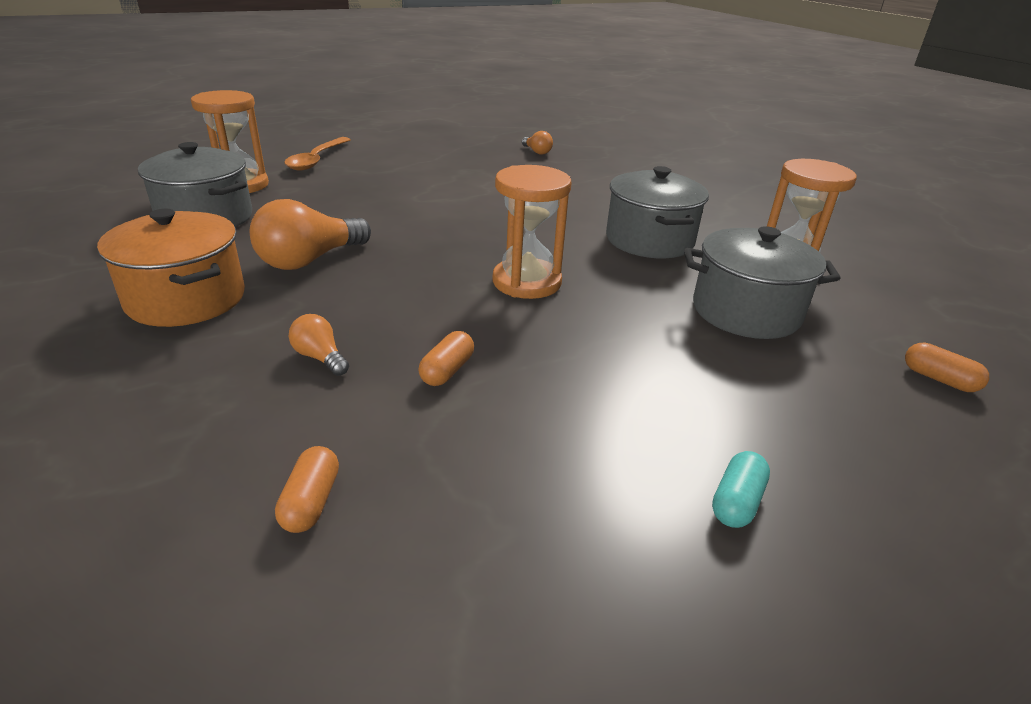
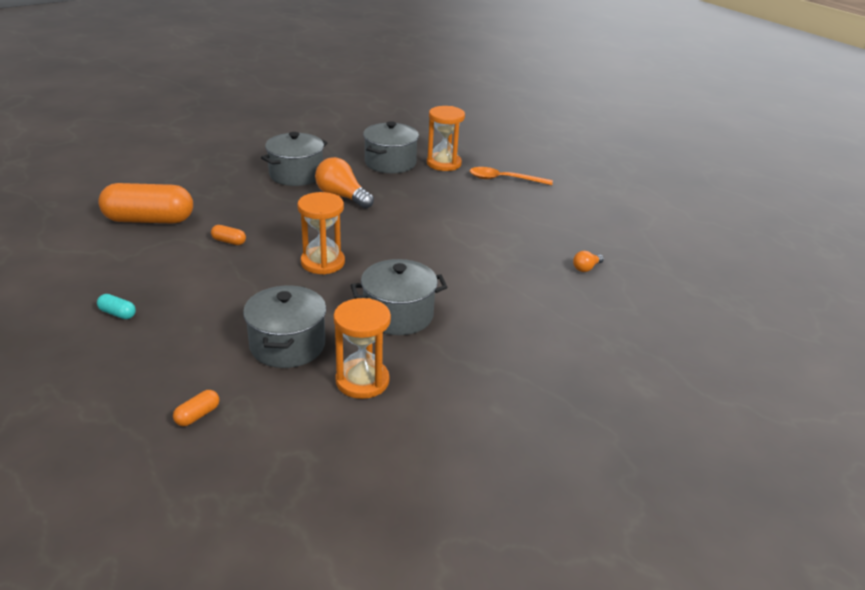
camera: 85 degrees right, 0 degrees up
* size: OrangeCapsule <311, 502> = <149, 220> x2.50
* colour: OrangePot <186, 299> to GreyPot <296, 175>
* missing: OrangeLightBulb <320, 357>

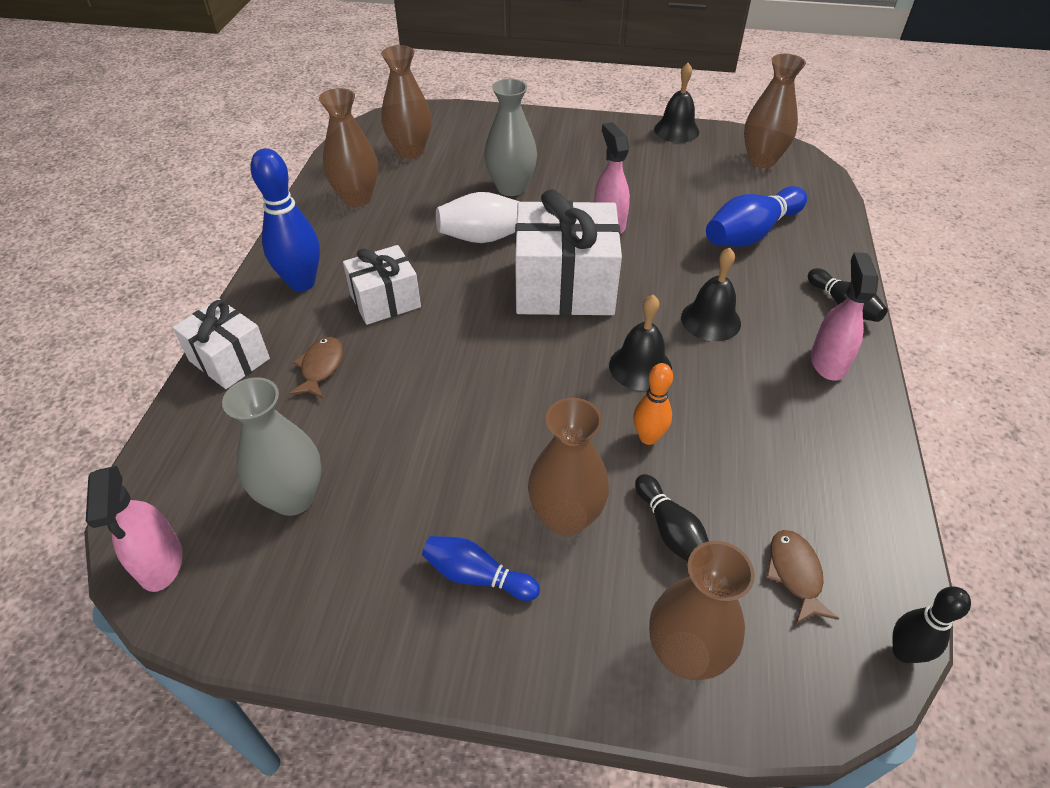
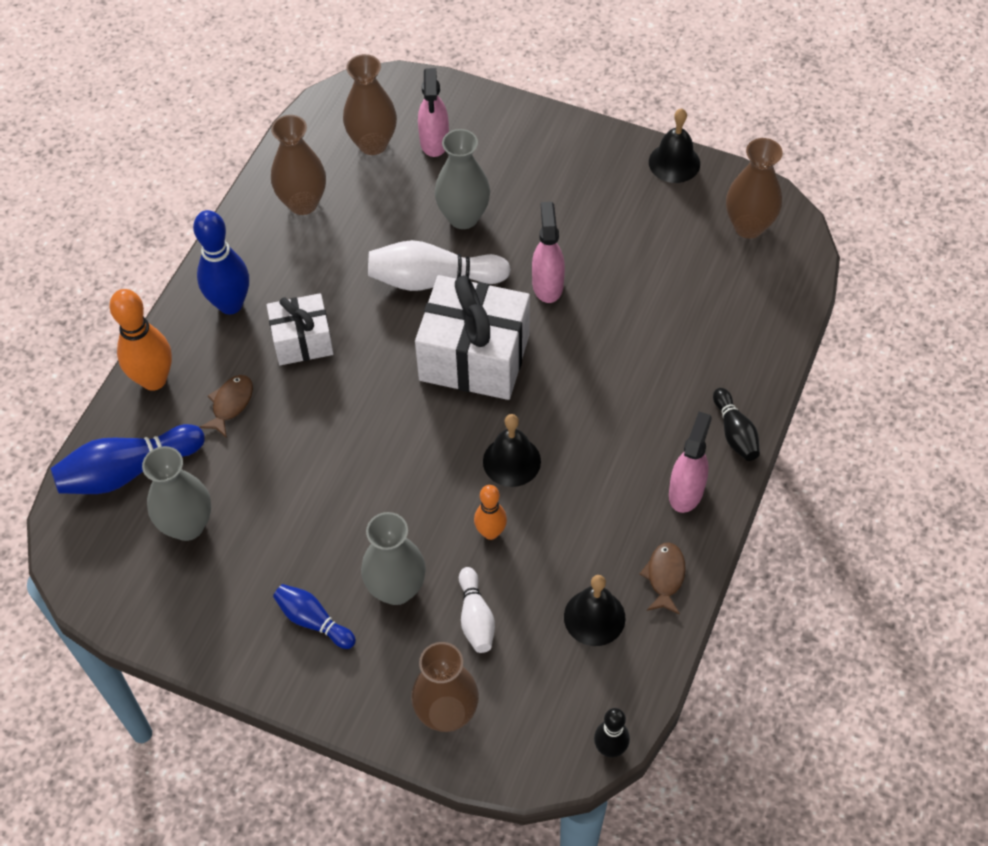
camera: 15 degrees right, 10 degrees up
* relocated: BlueBowlingPin <751, 233> to <128, 471>
* exchanged: WhiteGift <229, 359> to OrangeBowlingPin <154, 380>
* colour: BrownVase <566, 517> to GreyVase <396, 589>
* relocated: PinkSprayBottle <161, 563> to <434, 142>
* colour: BlackBowlingPin <671, 530> to WhiteBowlingPin <475, 618>
* relocated: BlackBell <710, 320> to <594, 617>
* relocated: BrownFish <795, 574> to <665, 576>

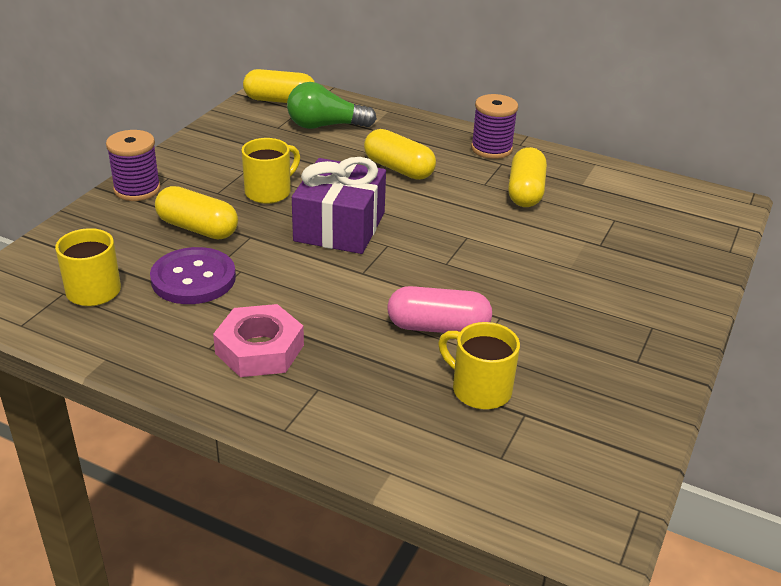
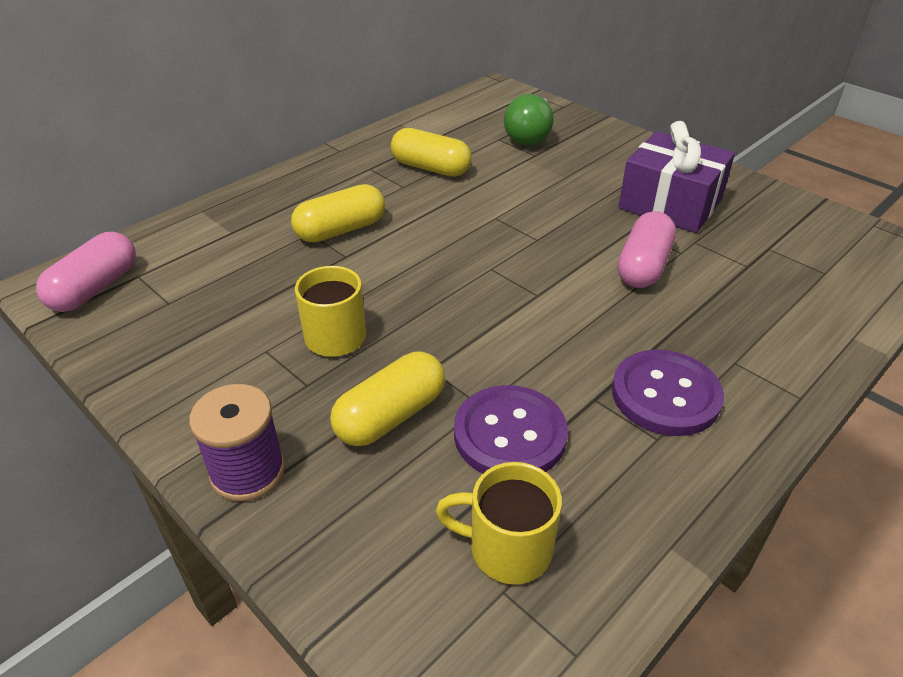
camera: 70 degrees left, 5 degrees up
* colour: YellowCapsule <280, 100> to PinkCapsule <95, 288>
* relocated: GreenLightBulb <325, 126> to <529, 135>
* exchanged: PinkNut <259, 349> to PurpleButton <665, 395>
* relocated: PurpleGift <339, 227> to <670, 204>
* missing: YellowMug <479, 389>
* missing: PurpleSpool <491, 149>

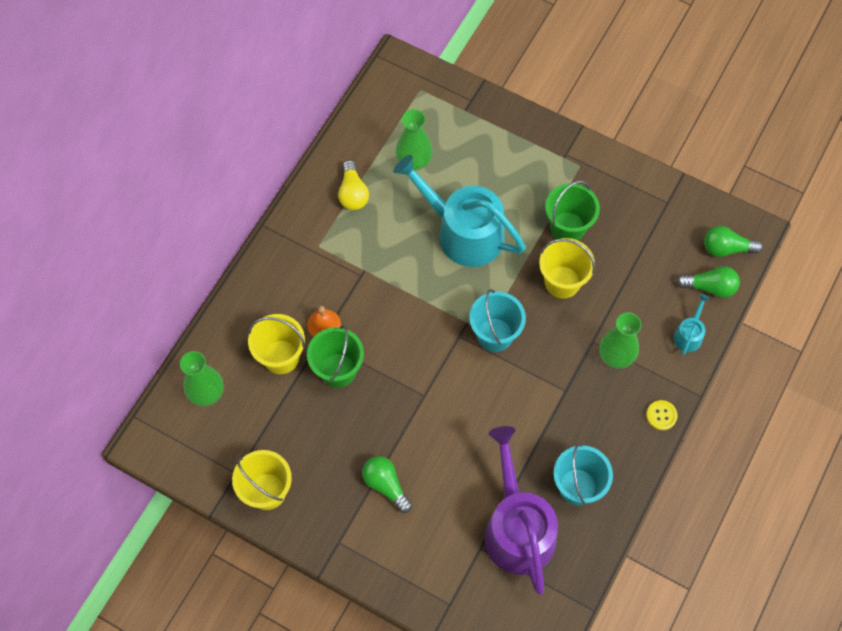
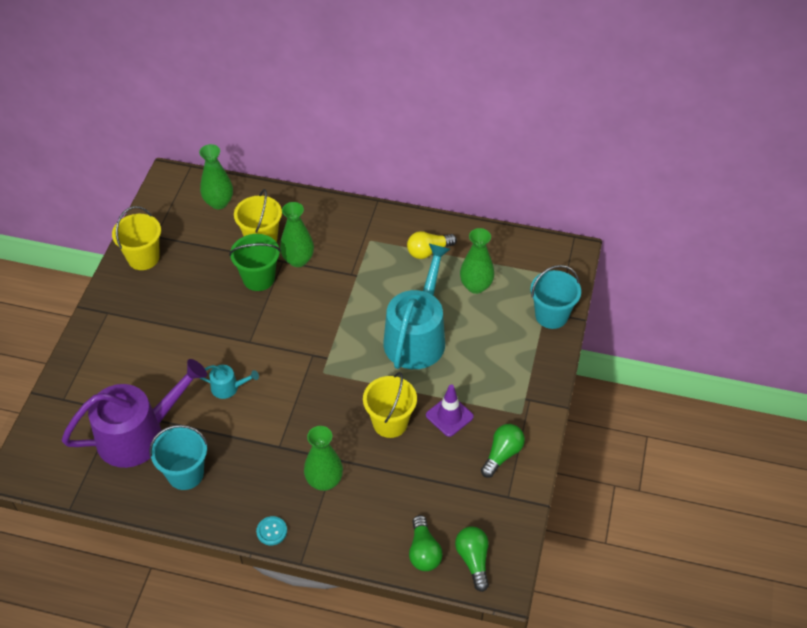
camera: 75 degrees right, 15 degrees down
* relocated: TurquoiseWateringCan <689, 334> to <228, 387>
* colour: YellowButton <661, 415> to TurquoiseButton <272, 531>
* exchanged: OrangeBell <324, 324> to GreenVase <298, 260>
* exchanged: GreenBucket <567, 227> to PurpleTrafficCone <449, 416>
* relocated: GreenLightBulb <386, 485> to <502, 454>
* relocated: TurquoiseBucket <495, 335> to <551, 315>

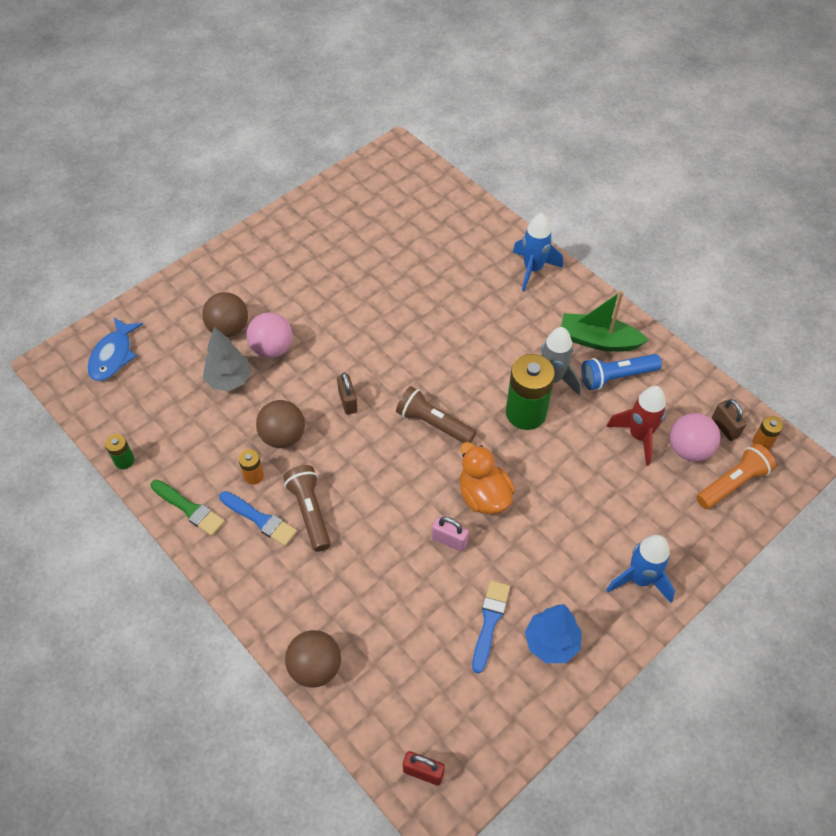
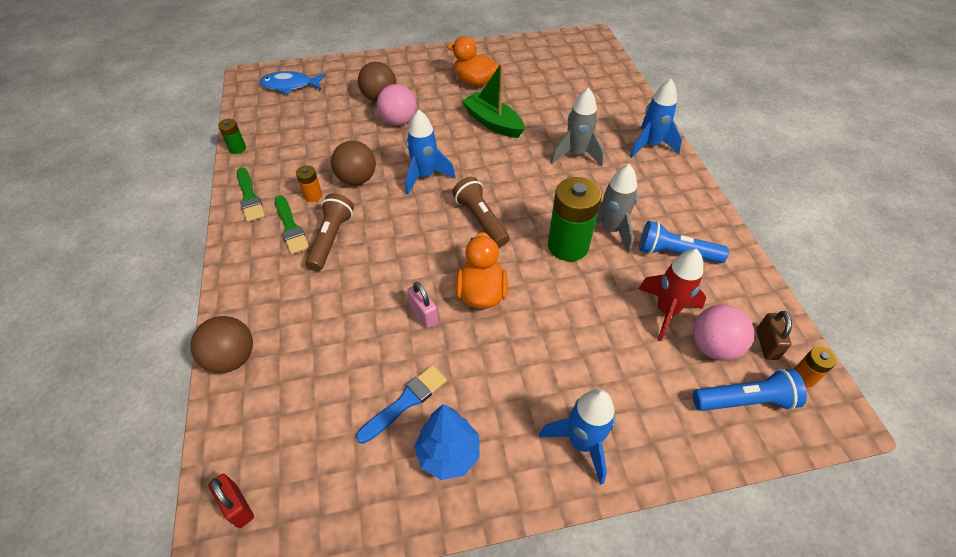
camera: 30 degrees right, 5 degrees down
* spun: BlueFish <113, 356> = <290, 85> 45 degrees clockwise
* colour: BlueBrush <260, 519> to GreenBrush <291, 227>
* exchanged: BrownPadlock <348, 401> to BlueRocket <425, 176>
* appeared: OrangeDuck <474, 82>
* relocated: GreenBoat <598, 340> to <493, 123>
* appeared: GreyRocket <576, 154>
* colour: OrangeFlashlight <733, 483> to BlueFlashlight <745, 401>
* missing: GreyTree <229, 380>

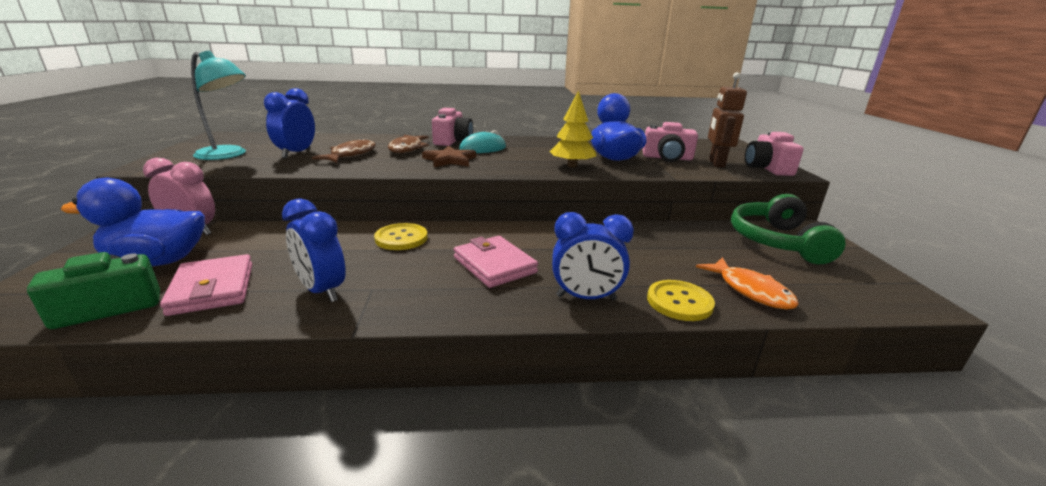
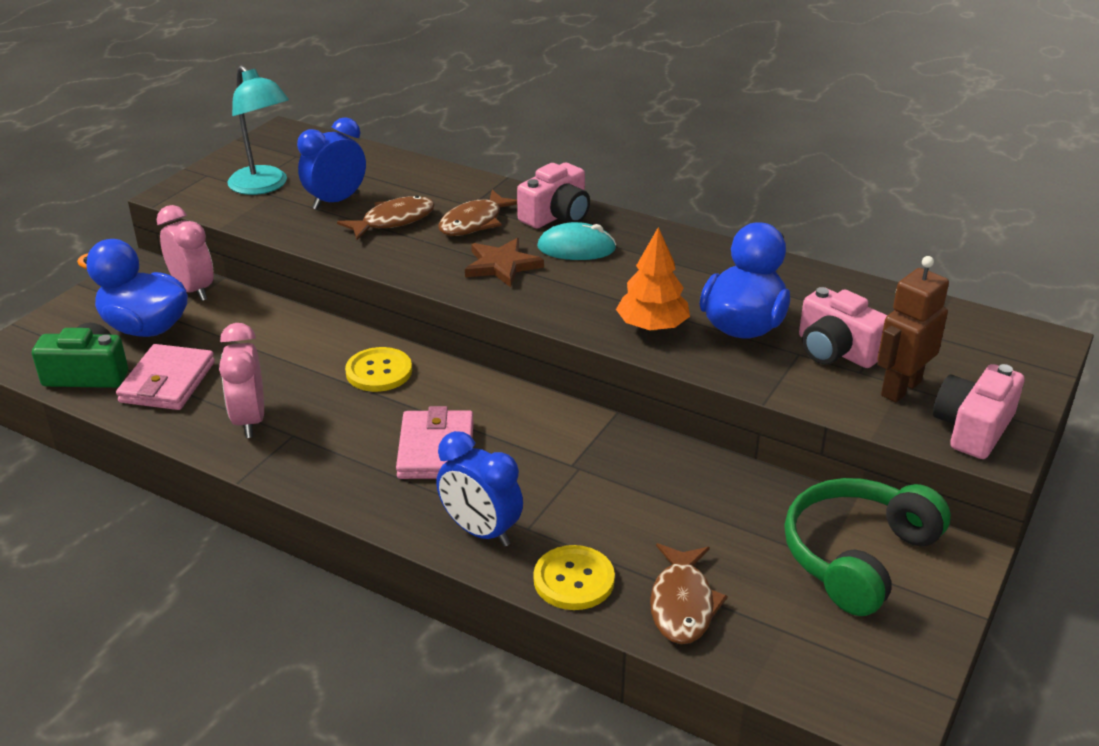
camera: 35 degrees right, 10 degrees up
* colour: BlueClock <322, 291> to PinkClock <249, 420>
* colour: YellowTree <572, 166> to OrangeTree <652, 327>
* colour: OrangeFish <750, 291> to BrownFish <682, 604>

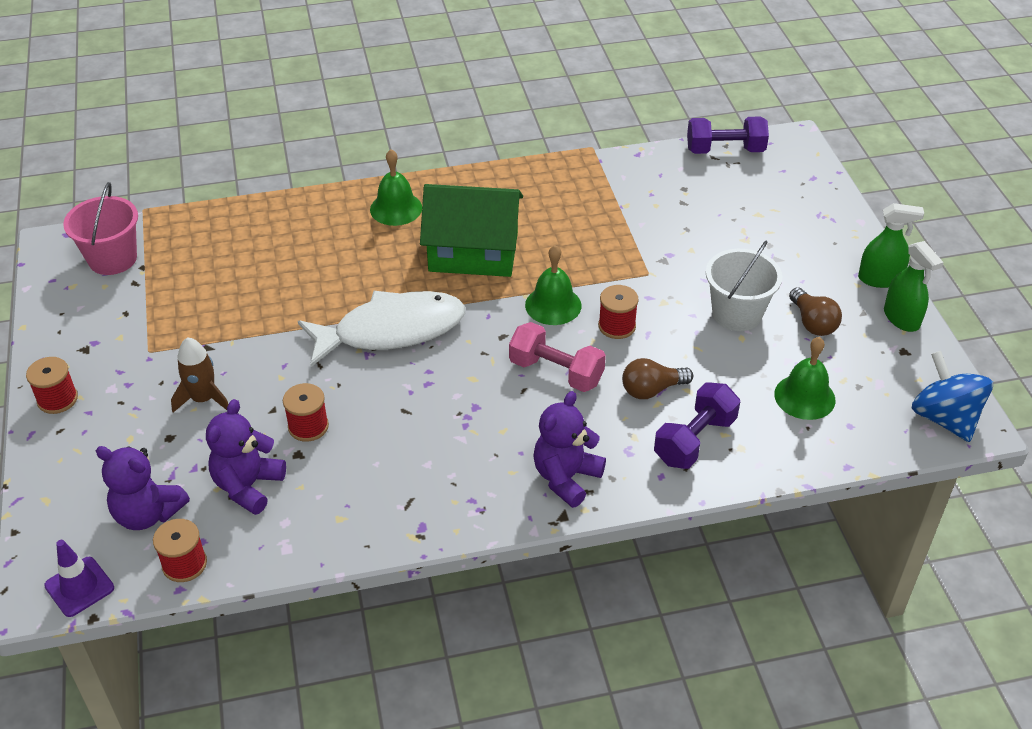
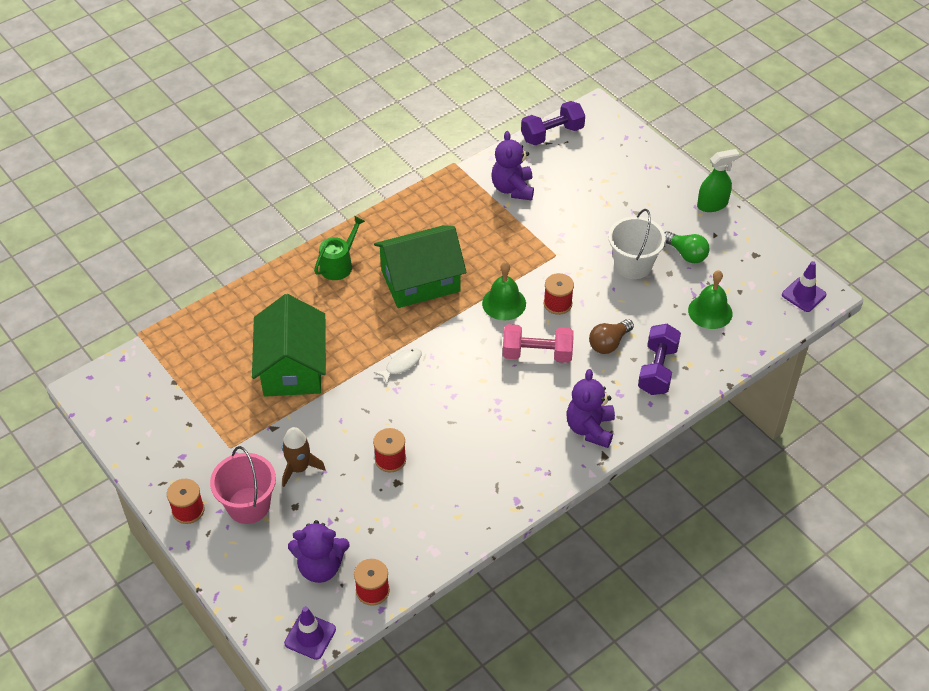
camera: 25 degrees left, 5 degrees up
* relocated: PinkBucket <112, 259> to <248, 505>
* appeared: GreenHouse <292, 367>
* exchanged: GreenBell <396, 208> to GreenWateringCan <339, 264>
* size: WhiteFish <391, 331> = <401, 365> x0.40
* relocated: PurpleTeddyBear <248, 486> to <513, 189>
* colour: BrownLightBulb <812, 323> to GreenLightBulb <686, 254>
* exchanged: BlueSpinningTop <944, 418> to PurpleTrafficCone <803, 295>
* missing: GreenSprayBottle <901, 318>

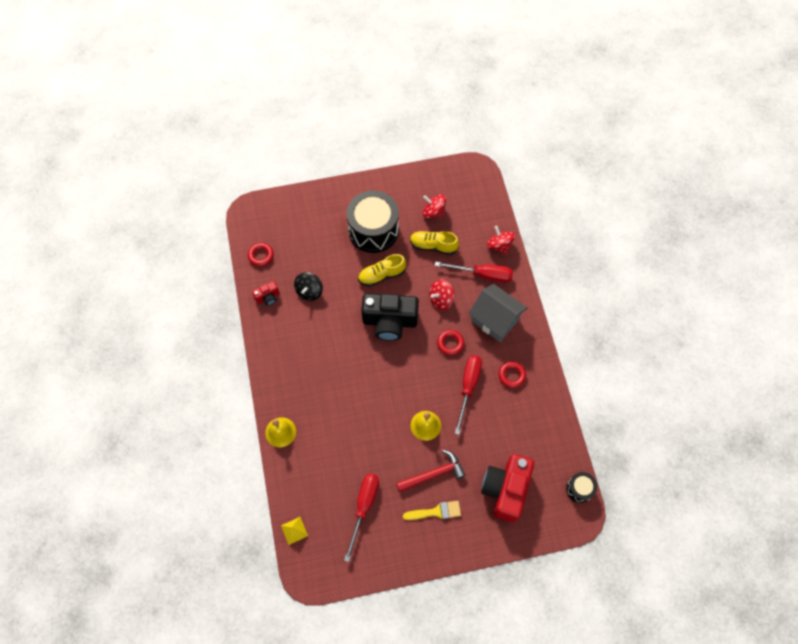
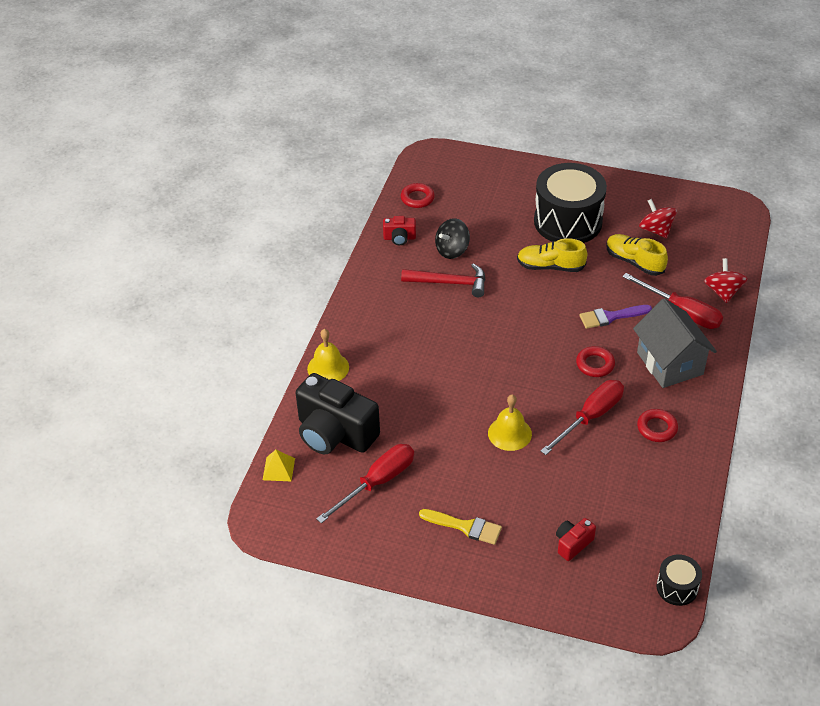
camera: 30 degrees right, 20 degrees down
* relocated: BlackCamera <390, 322> to <335, 433>
* relocated: RedHammer <433, 474> to <449, 283>
* size: RedCamera <505, 490> = <573, 544> x0.45
* exchanged: RedSpinningTop <441, 299> to PurpleBrush <611, 317>

